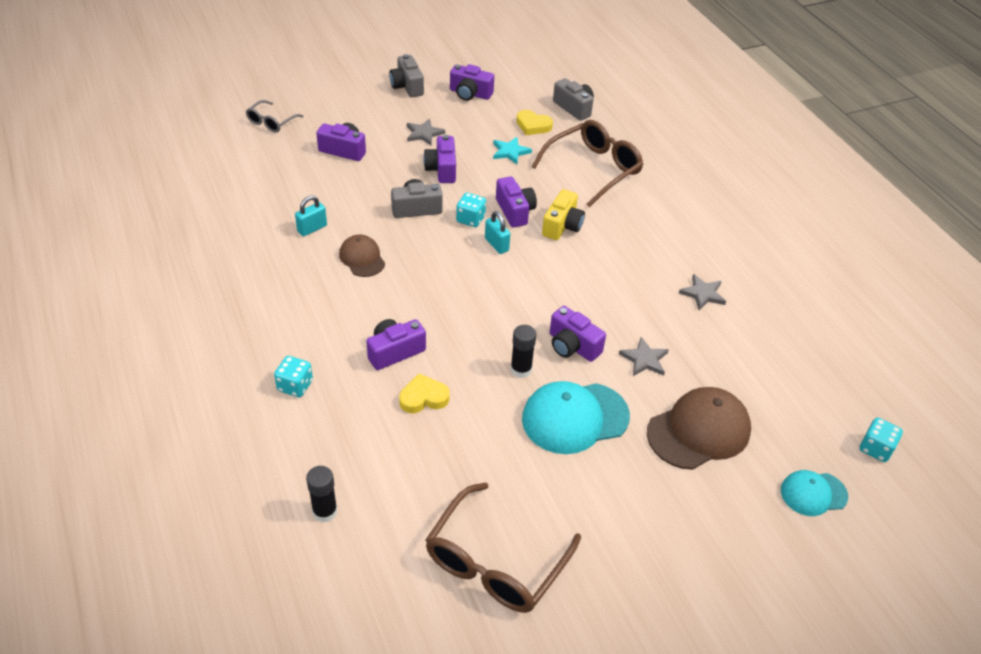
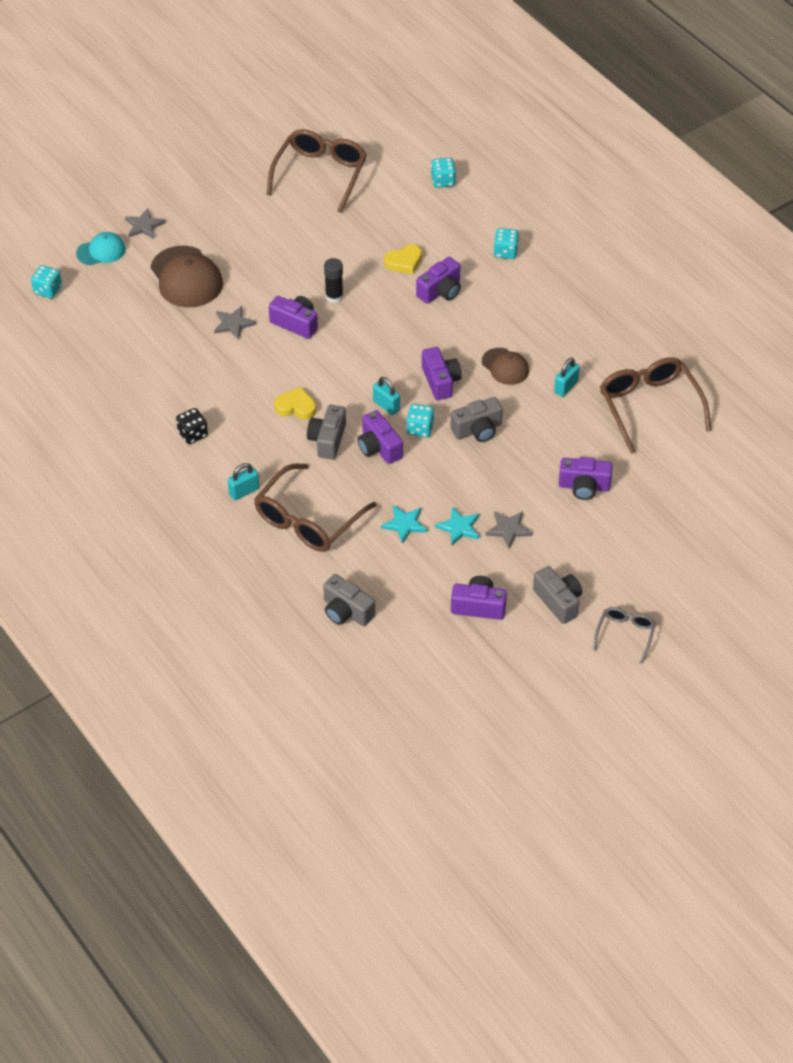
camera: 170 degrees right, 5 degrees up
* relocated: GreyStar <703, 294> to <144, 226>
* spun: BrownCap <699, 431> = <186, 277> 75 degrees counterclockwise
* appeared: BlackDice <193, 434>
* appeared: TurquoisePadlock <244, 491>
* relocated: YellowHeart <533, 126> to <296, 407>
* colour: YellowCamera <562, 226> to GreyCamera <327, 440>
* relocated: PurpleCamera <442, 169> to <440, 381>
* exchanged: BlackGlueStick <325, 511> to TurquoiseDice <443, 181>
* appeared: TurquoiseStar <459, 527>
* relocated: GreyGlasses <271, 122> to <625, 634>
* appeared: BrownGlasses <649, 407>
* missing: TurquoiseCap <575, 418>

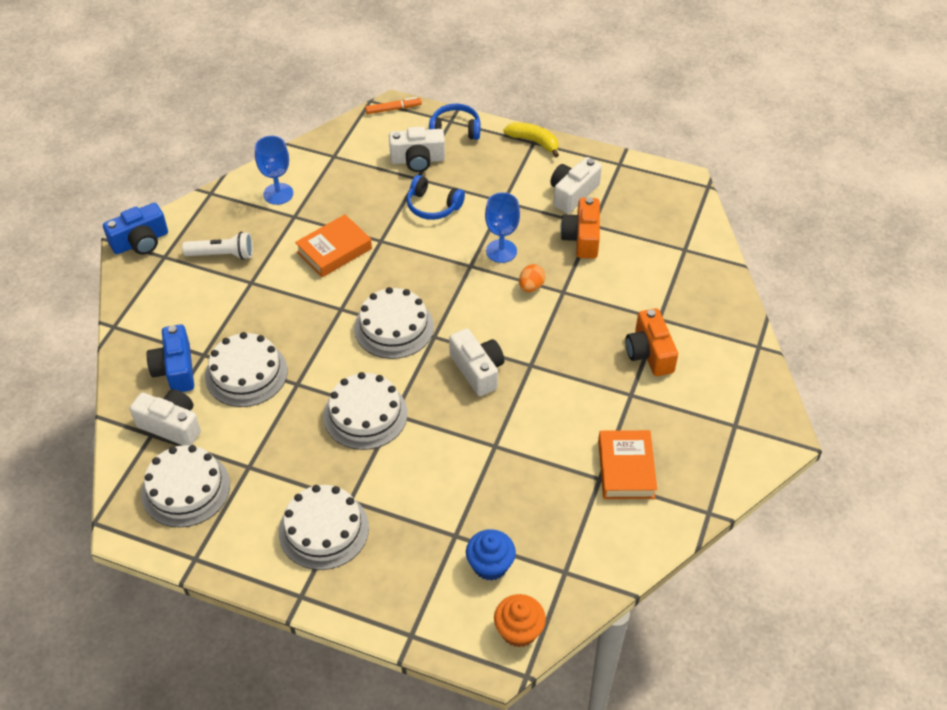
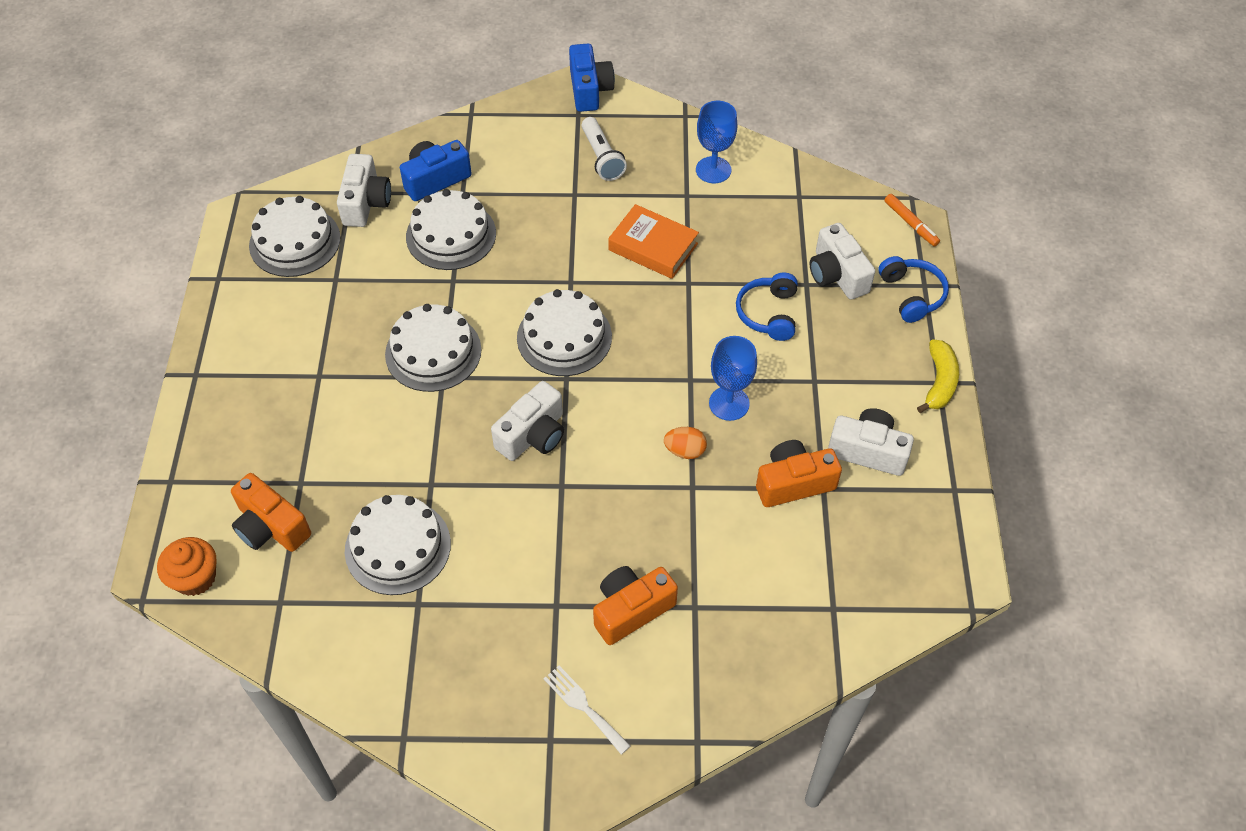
camera: 70 degrees right, 5 degrees up
* exchanged: BlueCupcake <490, 565> to OrangeCamera <271, 527>
* relocated: WhiteCake <323, 529> to <398, 547>
* appeared: WhiteFork <583, 706>
* spun: BlueCamera <140, 242> = <589, 89> 135 degrees counterclockwise
* missing: OrangeBook <626, 469>

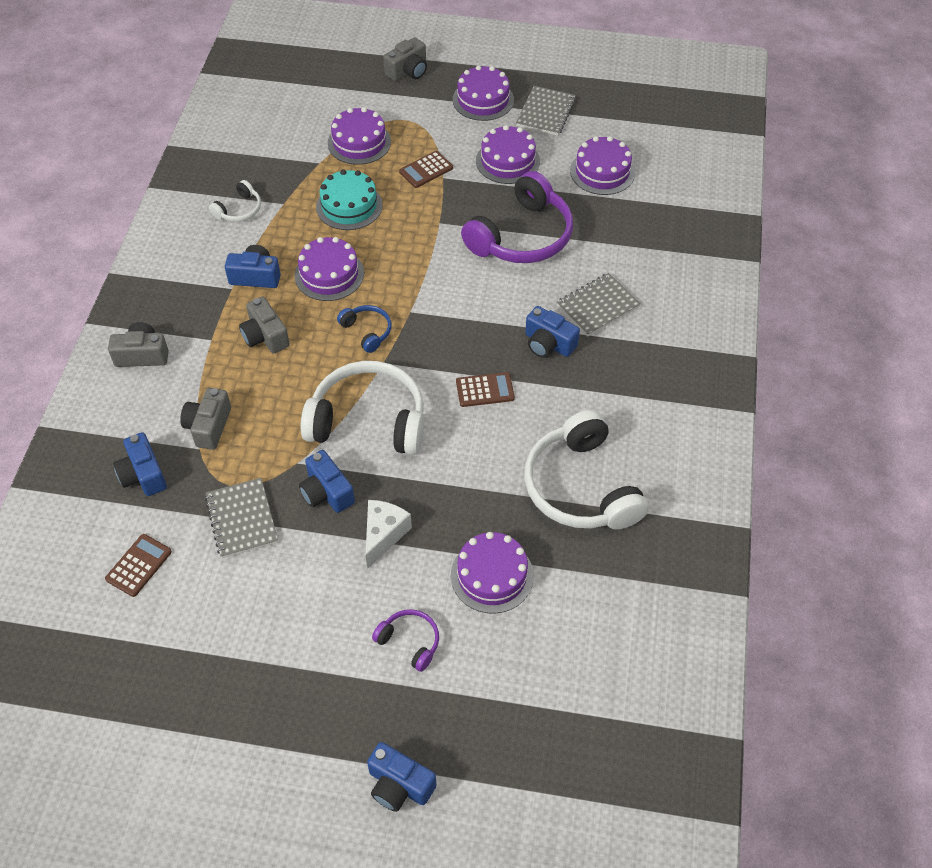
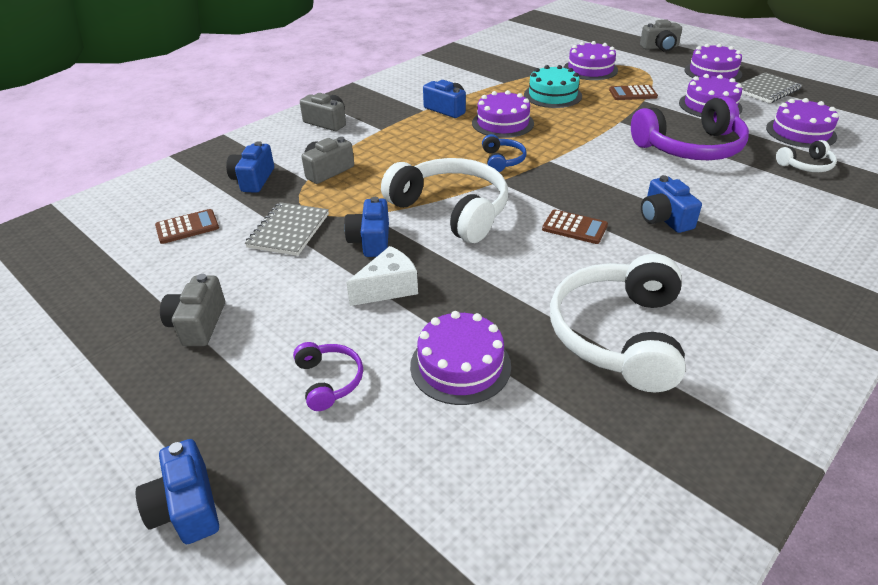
camera: 35 degrees right, 15 degrees down
* relocated: GreyCamera <265, 336> to <198, 324>
* relocated: WhiteHeadphones <239, 210> to <806, 165>
* missing: GreyNotebook <597, 306>

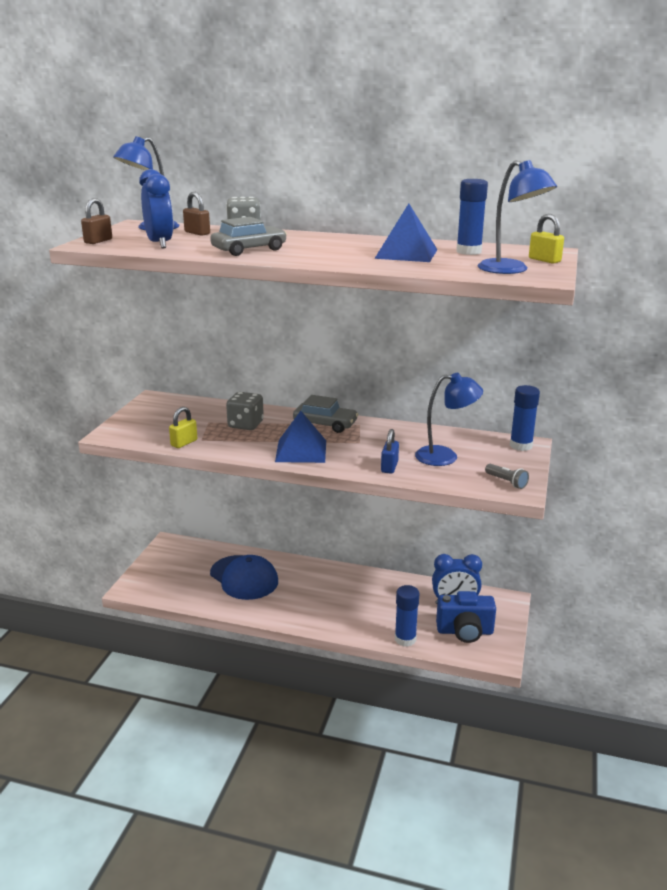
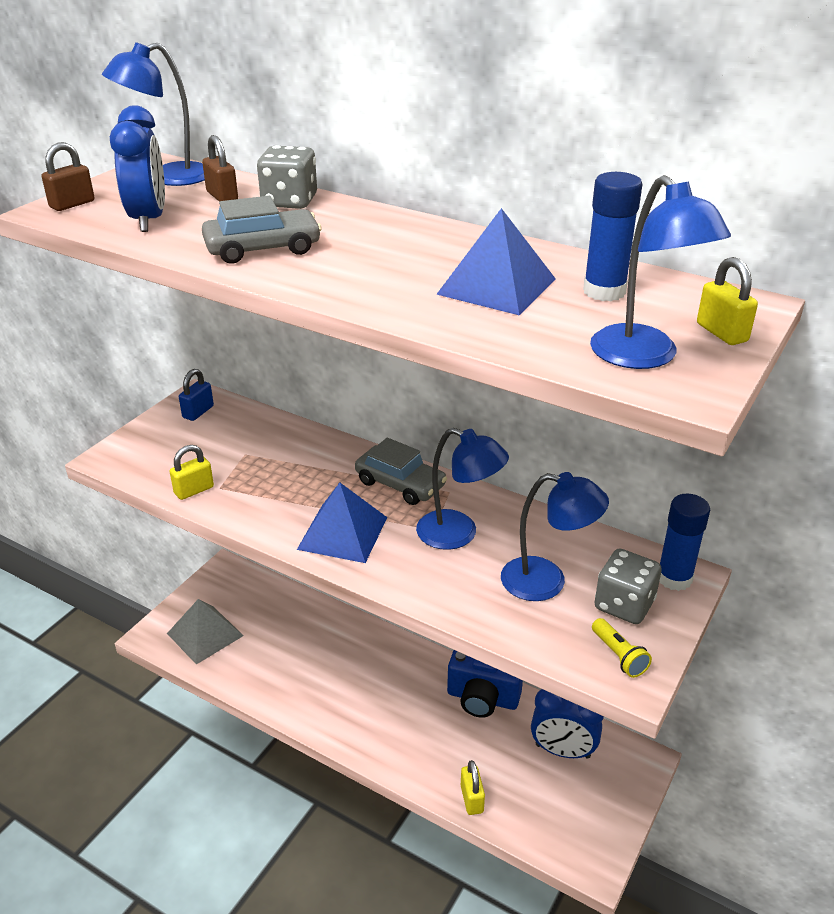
camera: 15 degrees right, 10 degrees up
* appeared: GreyPyramid <205, 634>
* relocated: BluePadlock <389, 467> to <198, 412>
* appeared: BlueLamp <458, 534>
* relocated: BlueCamera <465, 631> to <482, 698>
* exchanged: BlueGlueStick <405, 639> to YellowPadlock <472, 799>
* colour: GreyFlashlight <506, 482> to YellowFlashlight <618, 656>
* relocated: GreyDice <245, 425> to <624, 605>
* missing: BlueCap <244, 577>

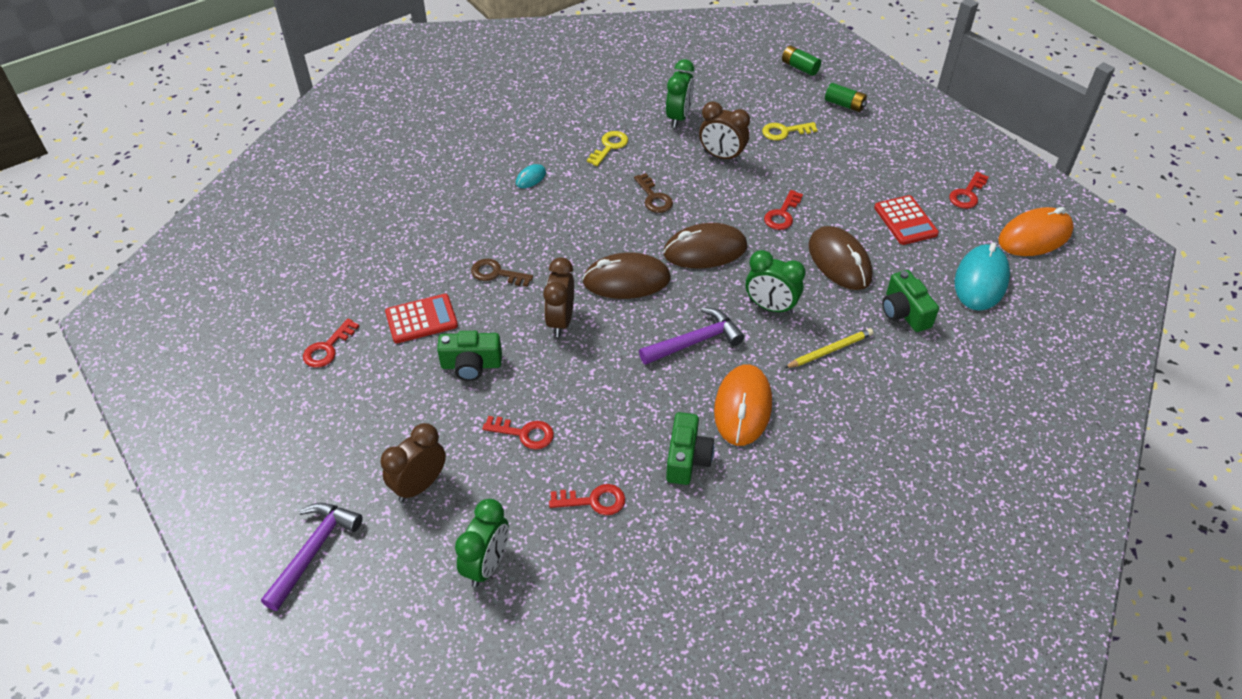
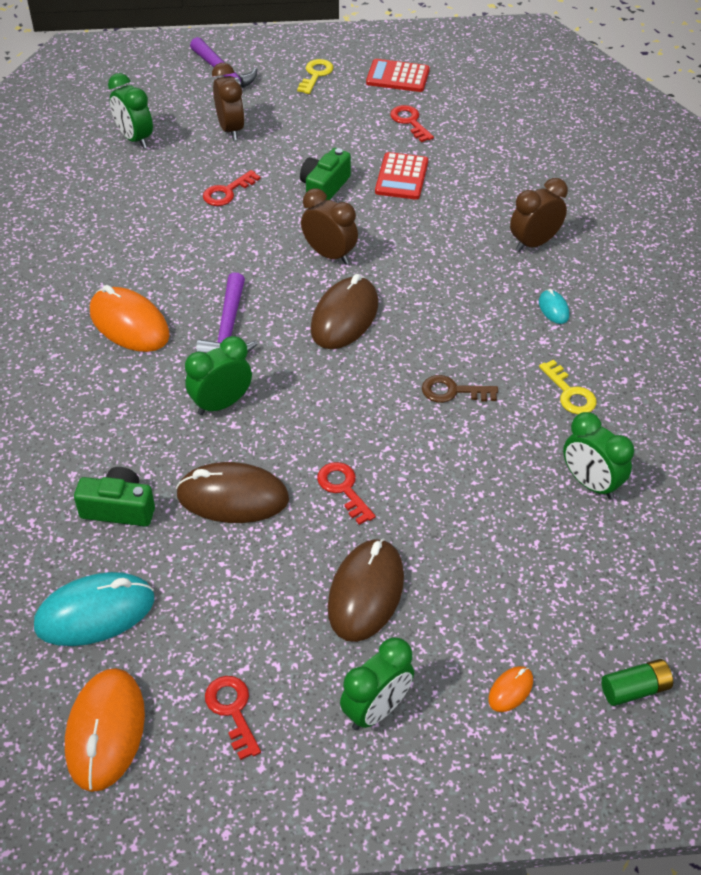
camera: 120 degrees right, 0 degrees up
* spun: TurquoiseMouse <981, 281> = <95, 613> 75 degrees counterclockwise
* relocated: YellowKey <784, 132> to <316, 75>
* relocated: BrownMouse <705, 250> to <366, 593>
* appeared: GreenClock <376, 709>
* relocated: RedCalculator <905, 221> to <397, 77>
* exchanged: GreenBattery <844, 105> to OrangeMouse <510, 690>
* relocated: BrownClock <722, 156> to <534, 243>
* missing: BrownKey <496, 273>
* missing: RedKey <594, 501>
* missing: GreenCamera <687, 458>
* missing: YellowPencil <829, 350>

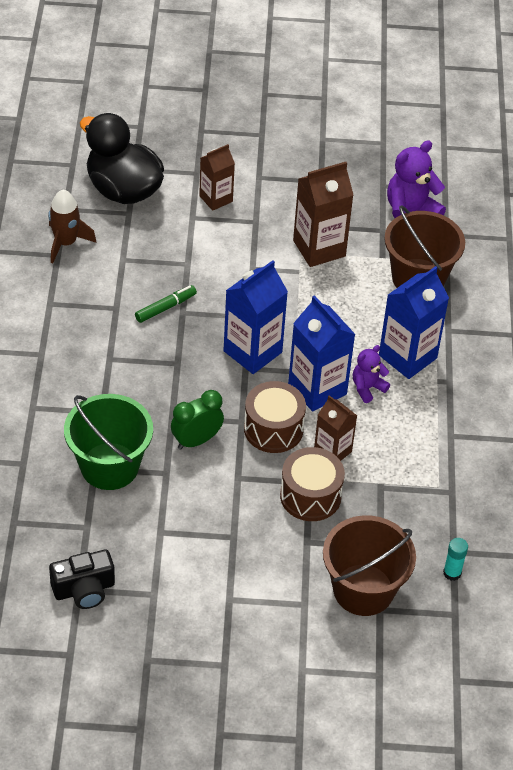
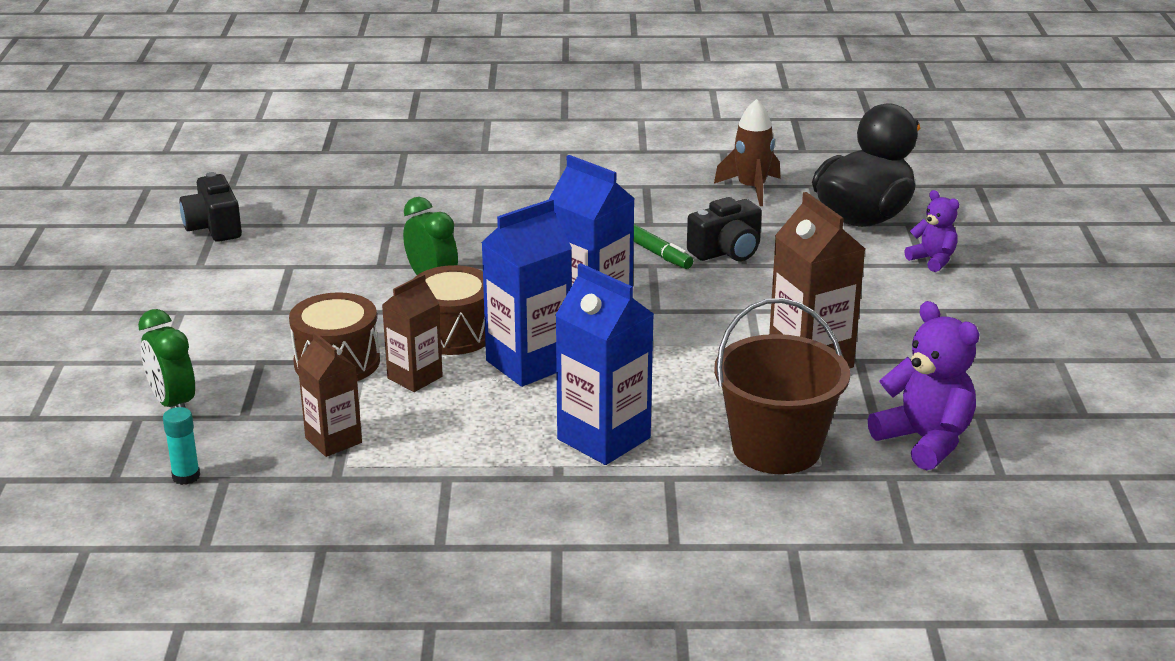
camera: 90 degrees right, 20 degrees down
* exchanged: BrownBucket <363, 590> to GreenClock <173, 404>
* relocated: BrownCarton <216, 199> to <333, 440>
* appeared: BlackCamera <727, 251>
* relocated: PurpleTeddyBear <367, 388> to <932, 260>
* missing: GreenBucket <109, 466>

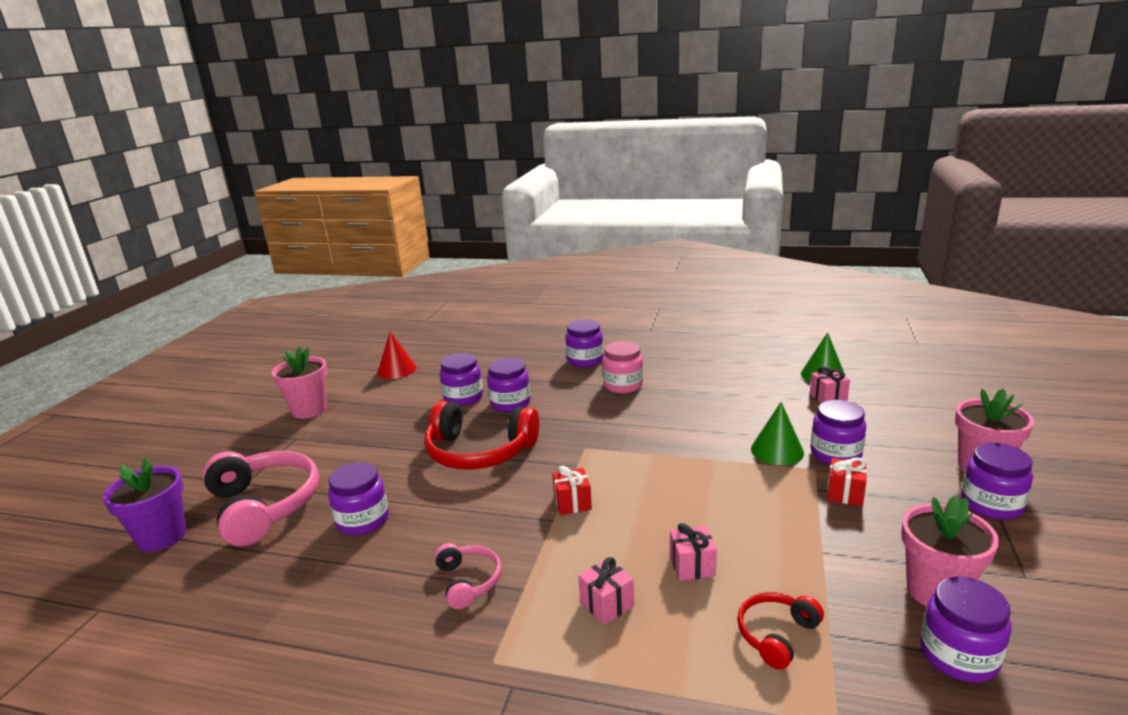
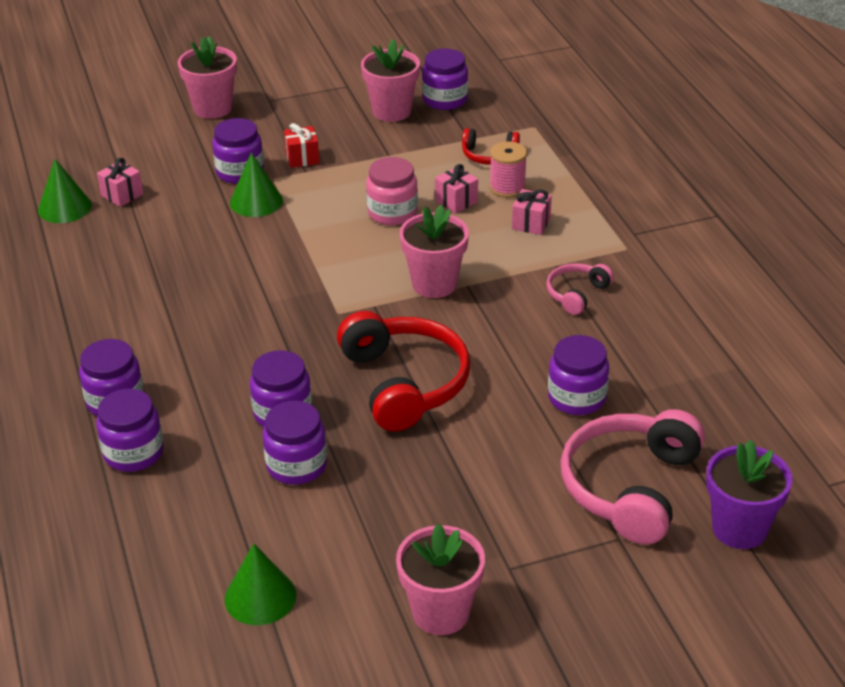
camera: 125 degrees left, 15 degrees up
* relocated: PurpleJar <991, 504> to <133, 453>
* colour: RedCone <397, 370> to GreenCone <260, 597>
* relocated: PinkJar <623, 385> to <392, 213>
* exchanged: RedGift <572, 503> to PinkFlowerPot <434, 284>
* appeared: PinkSpool <507, 188>

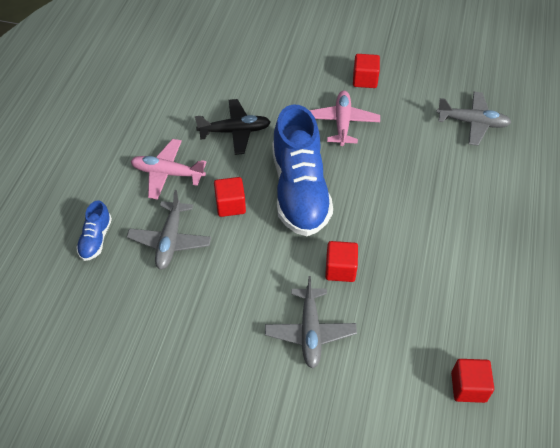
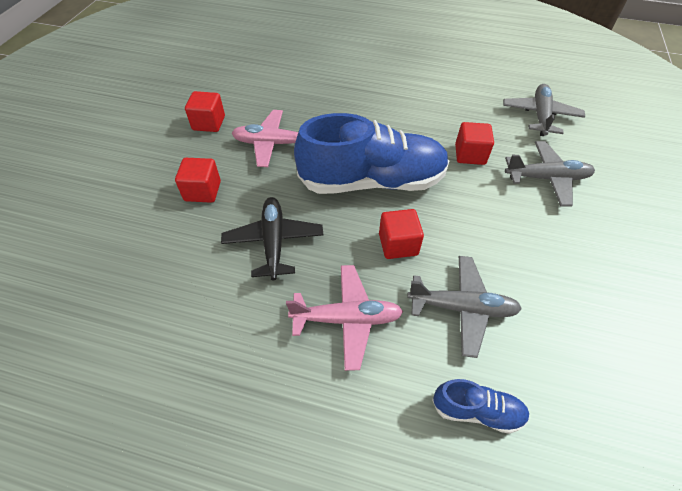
camera: 90 degrees left, 0 degrees up
* relocated: RedCube <468, 387> to <202, 191>
* spun: PinkPlane <168, 173> = <347, 319> 105 degrees counterclockwise
* relocated: GreyPlane <472, 123> to <540, 116>

